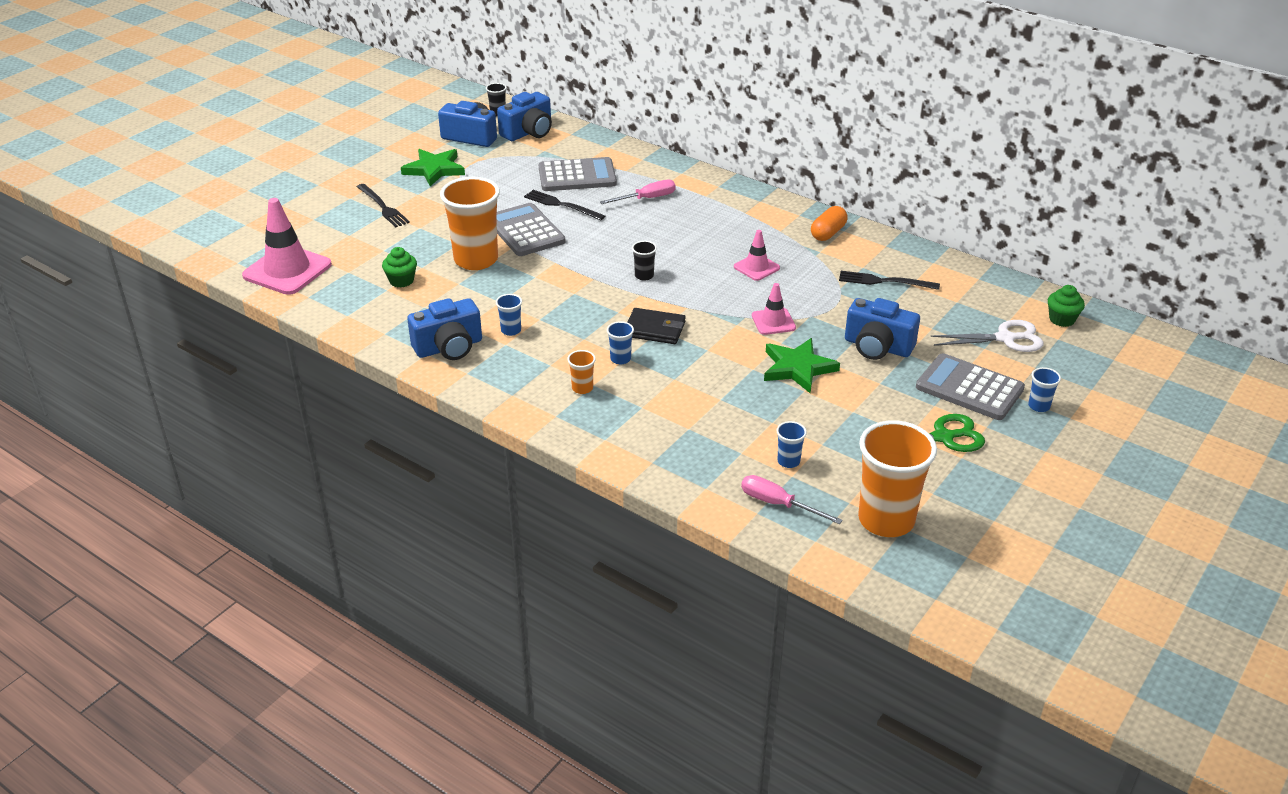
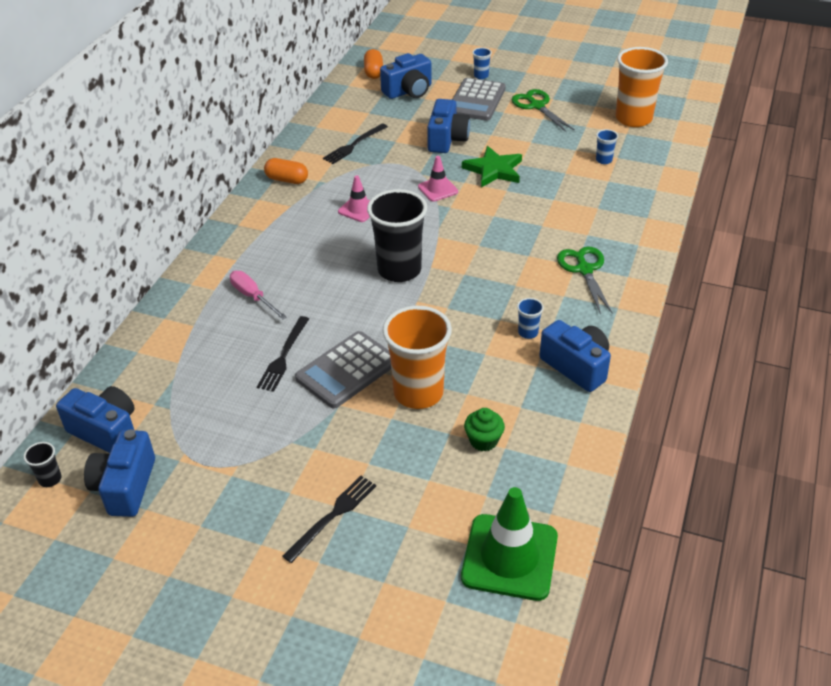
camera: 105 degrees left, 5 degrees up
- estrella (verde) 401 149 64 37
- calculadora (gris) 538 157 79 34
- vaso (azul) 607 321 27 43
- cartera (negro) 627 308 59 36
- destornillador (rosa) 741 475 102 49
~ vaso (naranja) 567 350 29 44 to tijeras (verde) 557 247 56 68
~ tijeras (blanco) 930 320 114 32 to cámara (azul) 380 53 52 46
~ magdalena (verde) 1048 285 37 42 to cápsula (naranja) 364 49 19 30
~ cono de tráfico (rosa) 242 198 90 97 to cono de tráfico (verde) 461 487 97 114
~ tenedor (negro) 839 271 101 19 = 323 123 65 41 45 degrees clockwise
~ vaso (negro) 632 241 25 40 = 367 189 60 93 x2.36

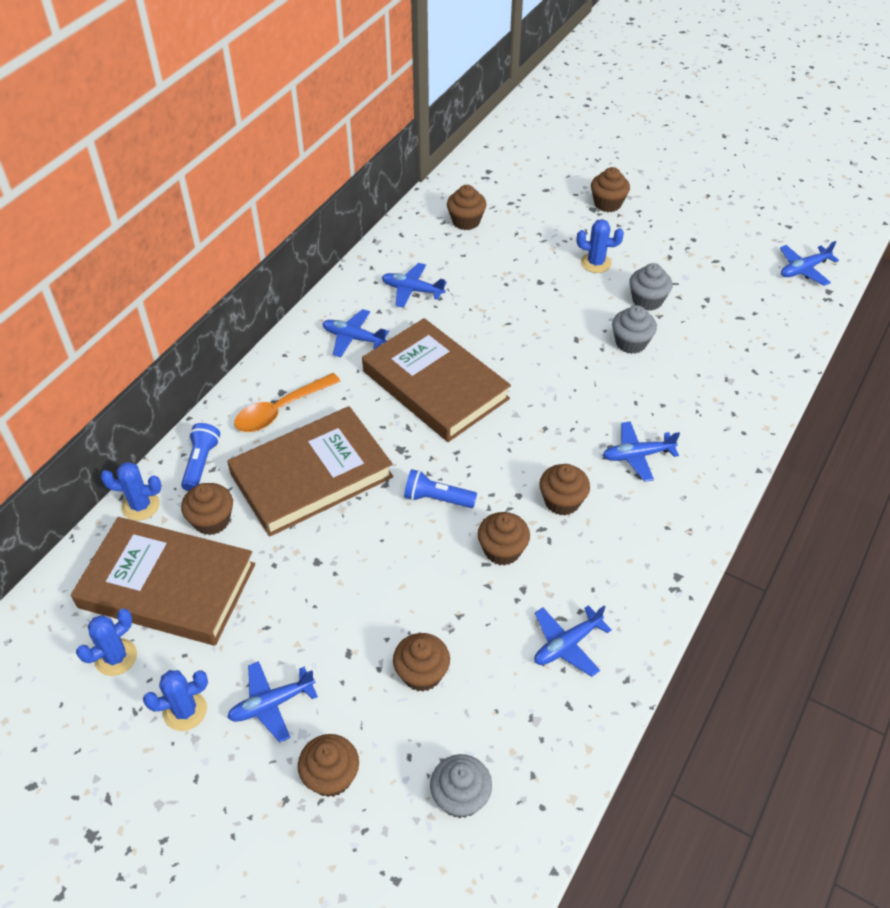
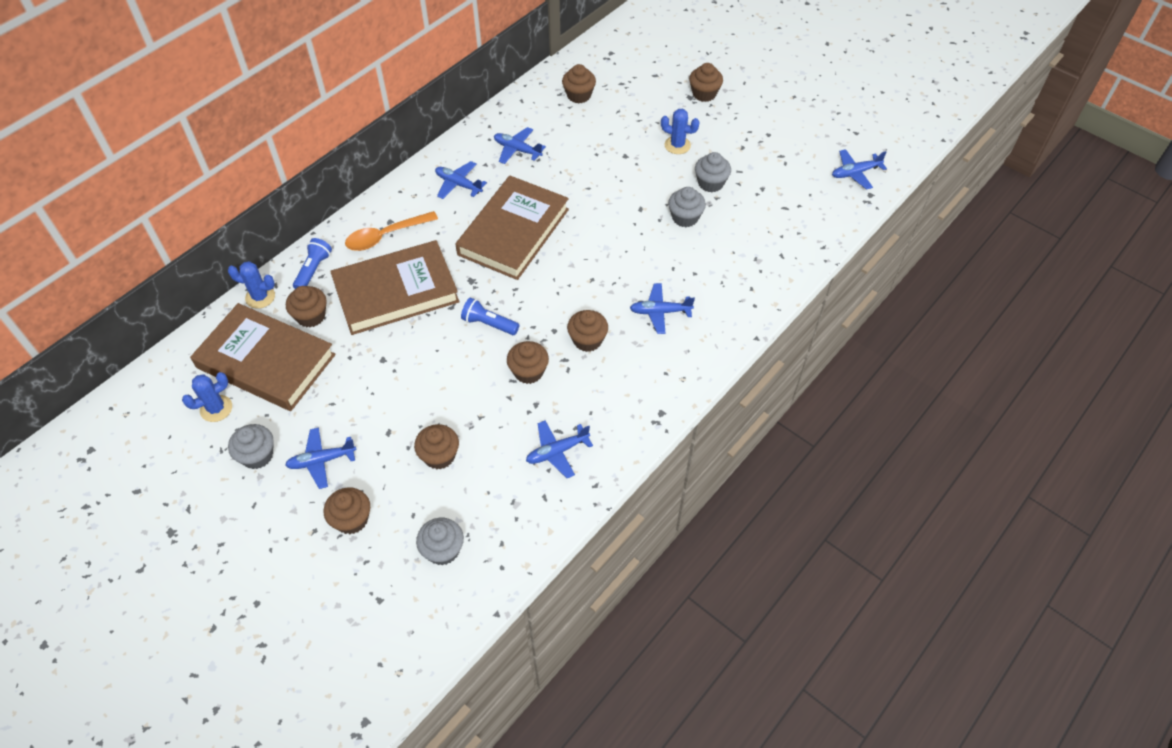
camera: 10 degrees right, 5 degrees up
~ cactus (azul) 143 670 65 61 to magdalena (gris) 228 424 46 45
~ libro (marrón) 362 318 149 124 = 455 176 114 104 60 degrees clockwise

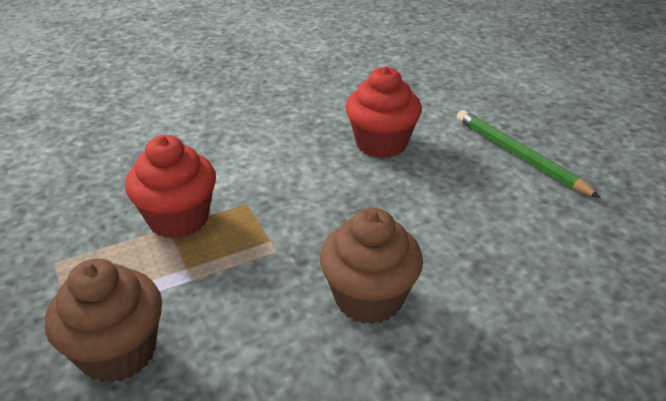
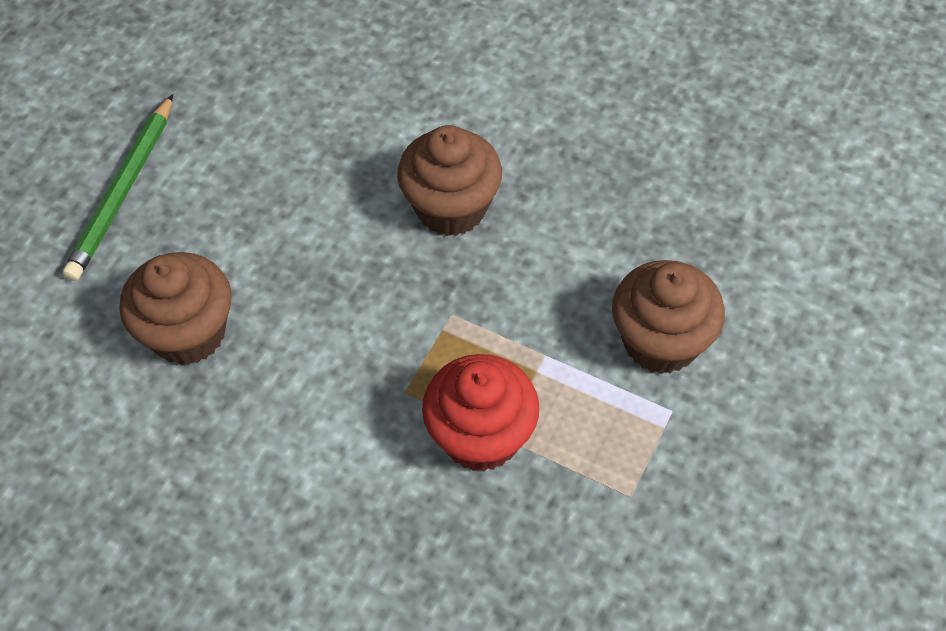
camera: 125 degrees left, 20 degrees up
~ magdalena (rojo) 345 66 77 92 to magdalena (marrón) 120 252 112 113

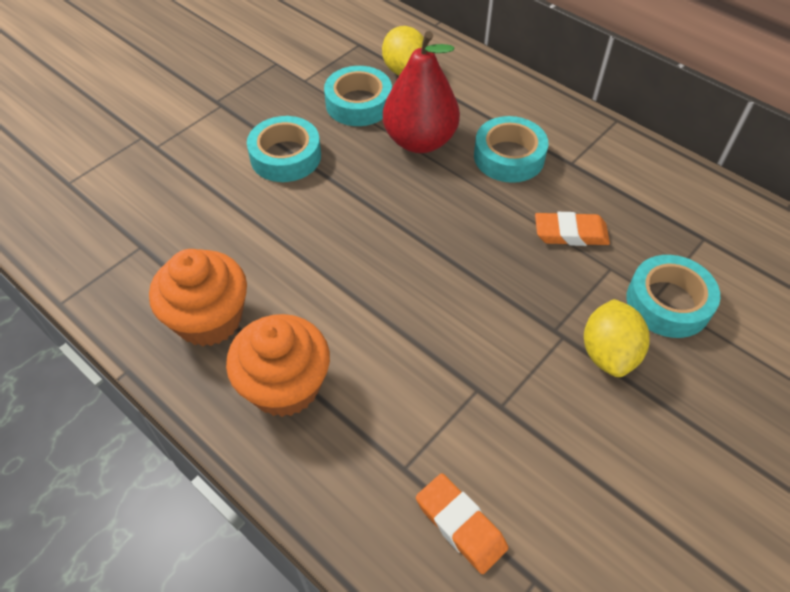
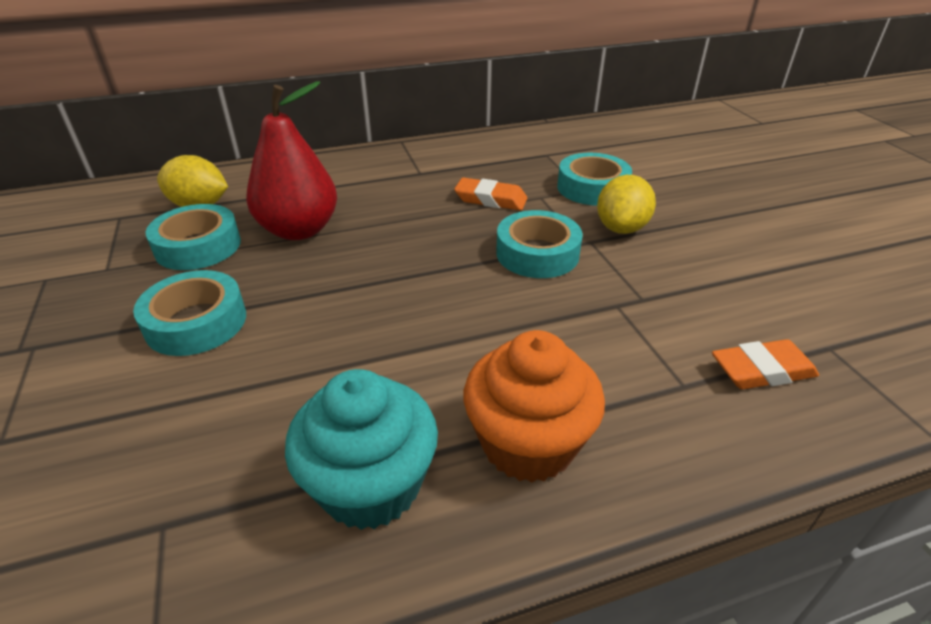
camera: 60 degrees left, 15 degrees down
~ cinta adhesiva (turquesa) 474 116 74 67 to 496 210 87 68
~ magdalena (naranja) 149 249 98 98 to magdalena (turquesa) 285 369 153 161
~ goma de borrar (naranja) 535 212 75 34 = 454 177 73 33 75 degrees clockwise
~ limón (amarillo) 584 299 66 78 = 597 175 59 59 75 degrees clockwise

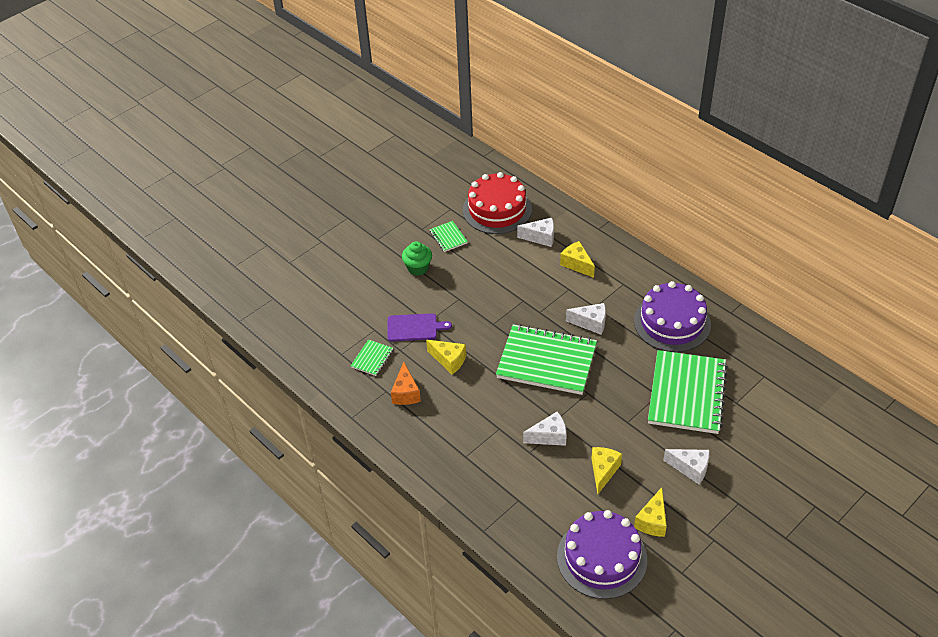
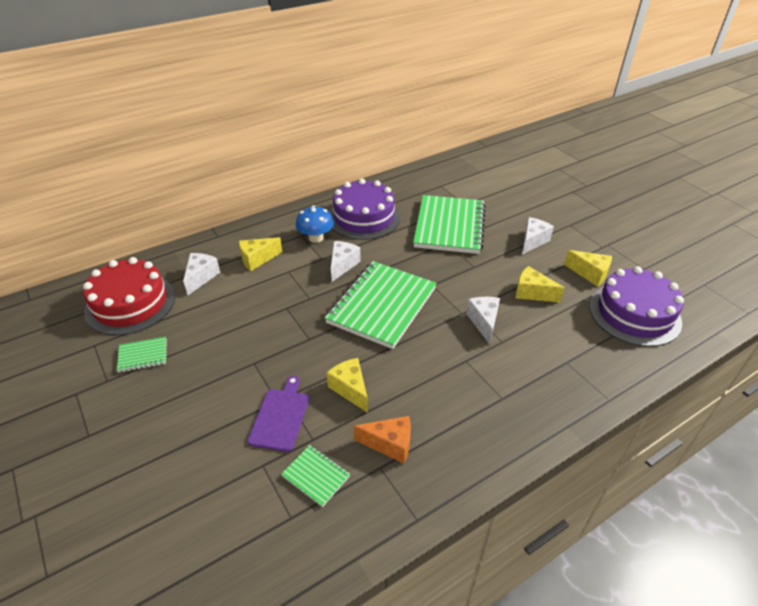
camera: 80 degrees left, 5 degrees down
- magdalena (verde) 402 241 30 35
+ seta (azul) 296 205 38 38
~ queso (amarillo) 426 340 40 34 = 327 358 41 55 75 degrees counterclockwise
~ cuaderno (verde) 648 350 80 84 = 413 195 73 59 75 degrees clockwise

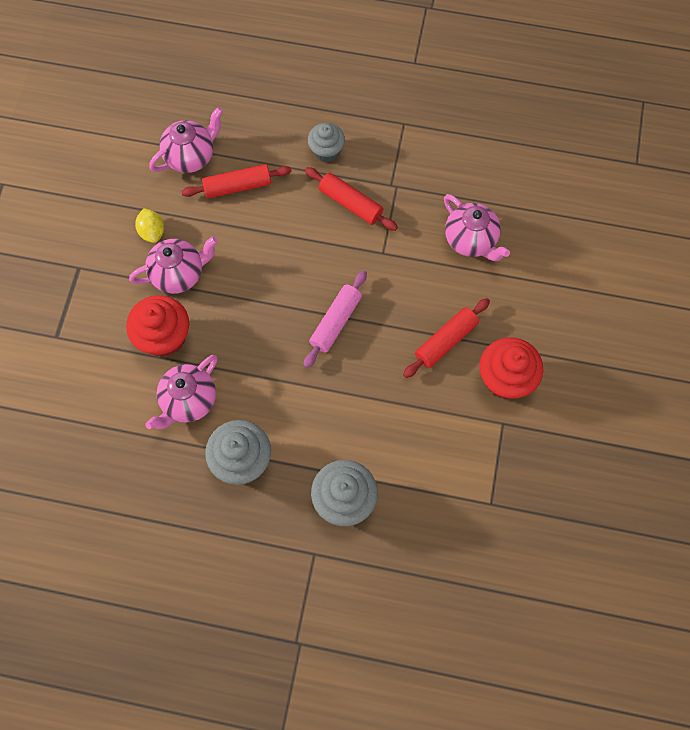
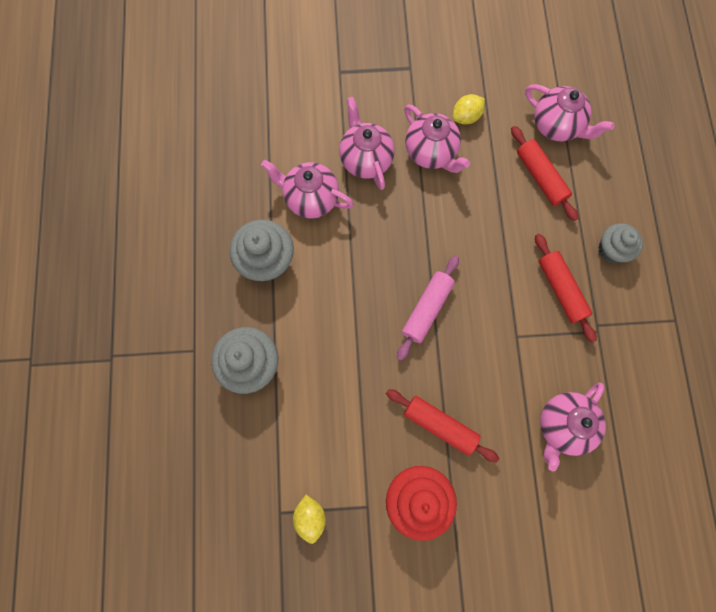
camera: 75 degrees right, 5 degrees up
+ limón (amarillo) 293 495 33 49
~ magdalena (rojo) 126 295 63 62 to tetera (rosa) 339 97 56 93
~ rodillo (rosa) 304 270 63 98 = 397 256 62 105 75 degrees counterclockwise
~ rodillo (rojo) 305 167 93 64 = 535 234 62 108 45 degrees counterclockwise

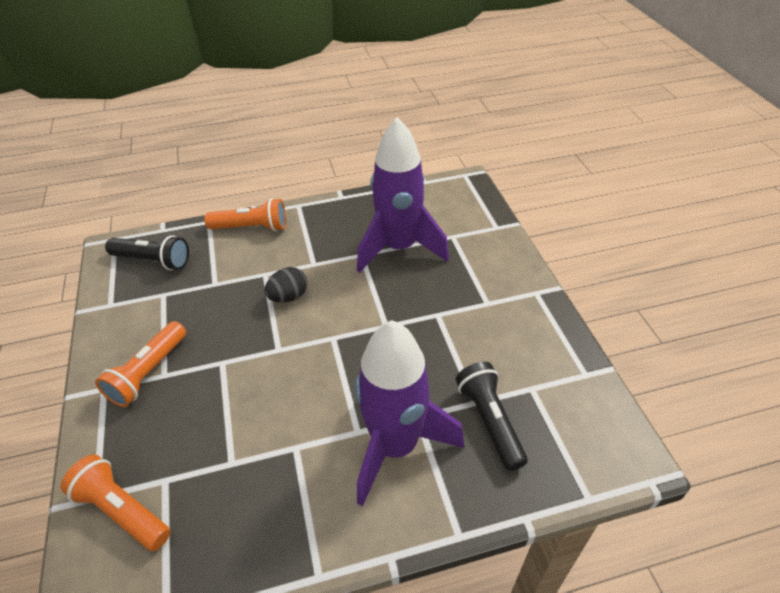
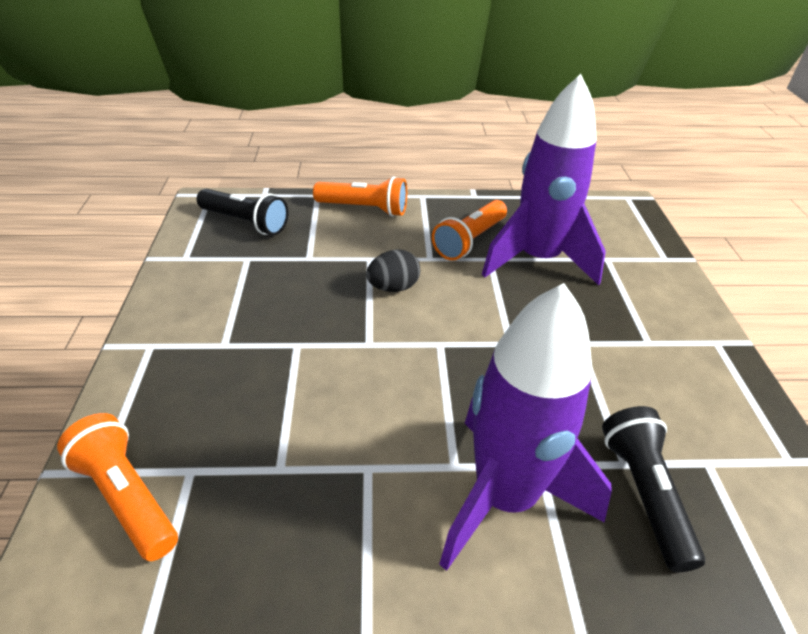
camera: 10 degrees right, 5 degrees down
~ lámpara de mano (naranja) 95 321 91 86 to 432 200 75 61

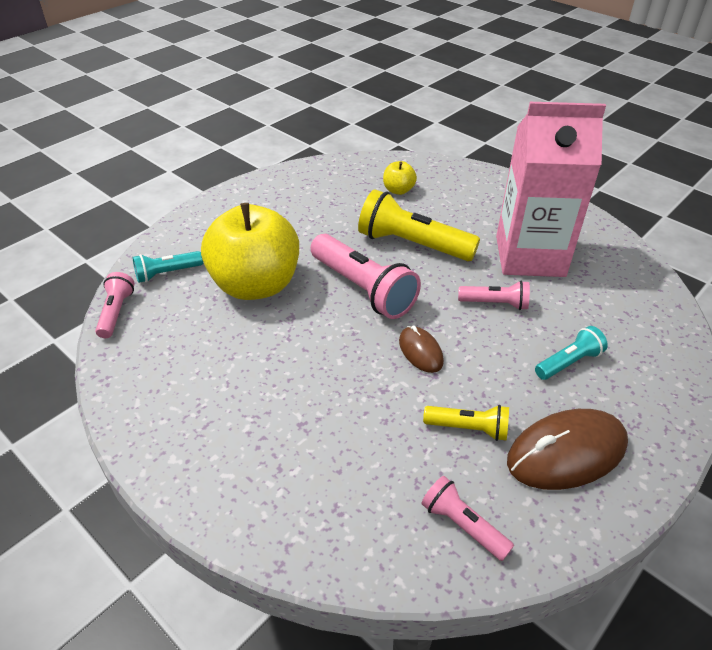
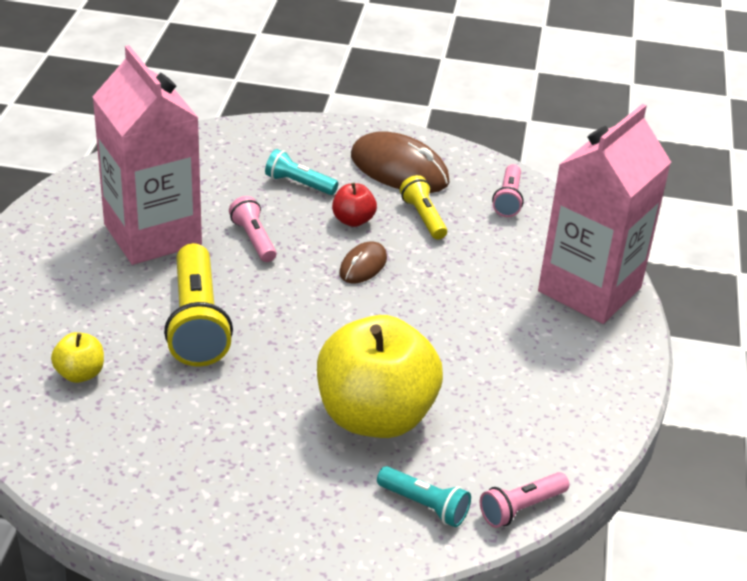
camera: 125 degrees left, 5 degrees down
- lámpara de mano (rosa) 310 234 111 85
+ manzana (rojo) 332 183 45 44
+ cartón de leche (rosa) 538 104 133 220

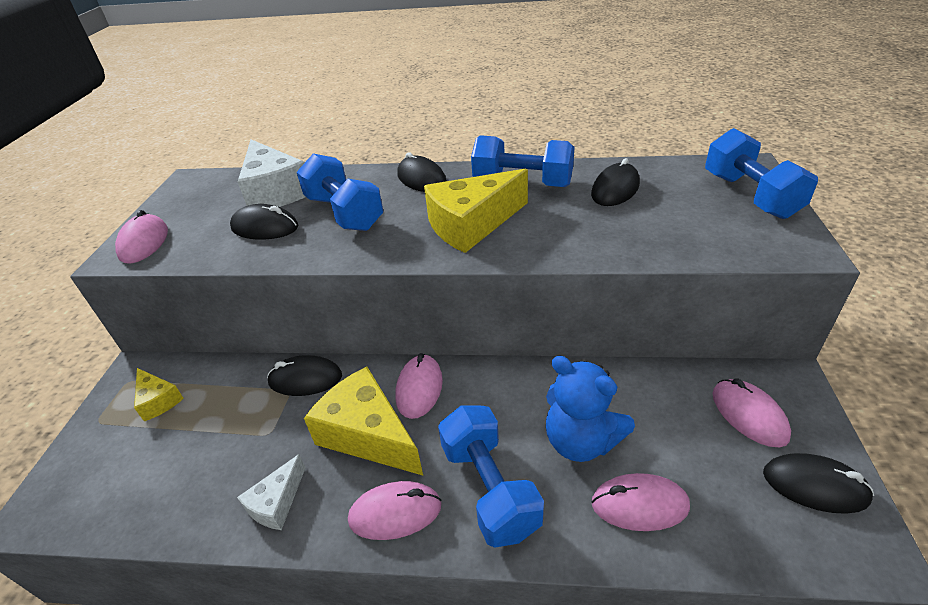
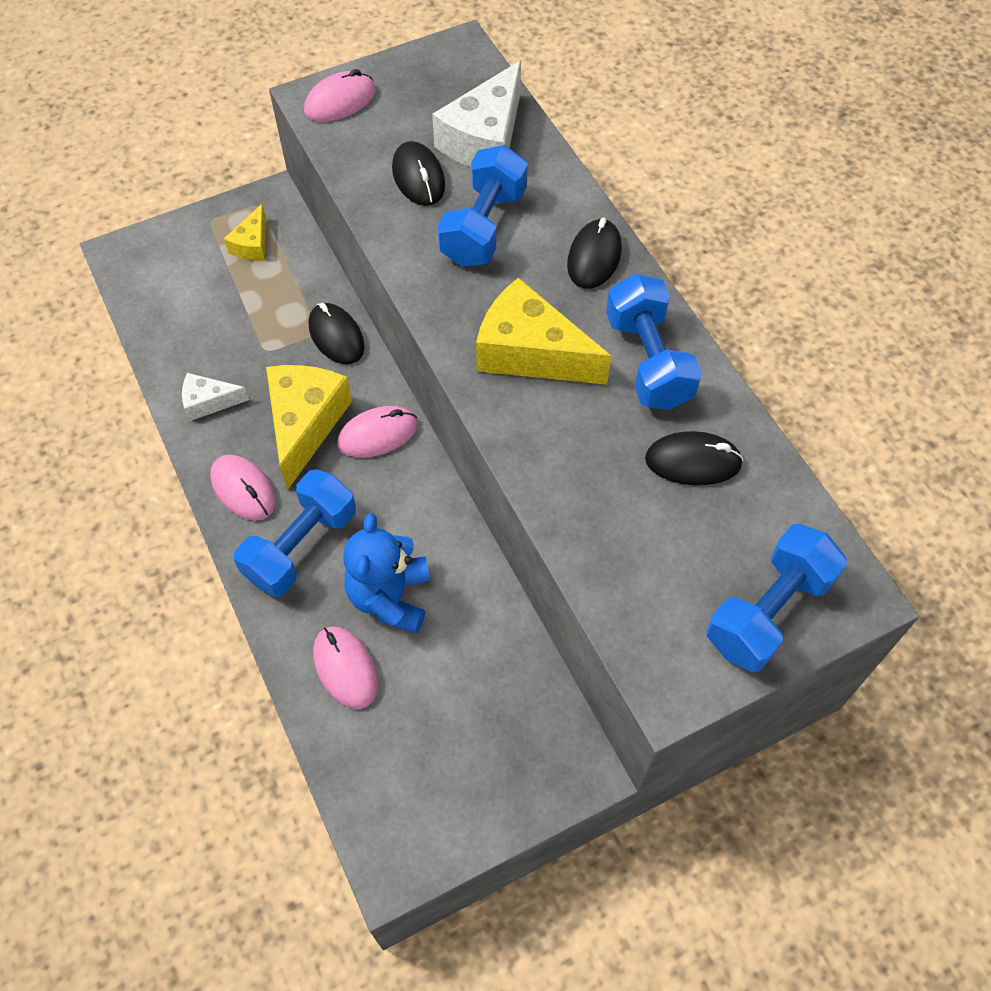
camera: 55 degrees right, 20 degrees up
- ratón (rosa) 712 379 79 68
- ratón (negro) 763 453 111 61

